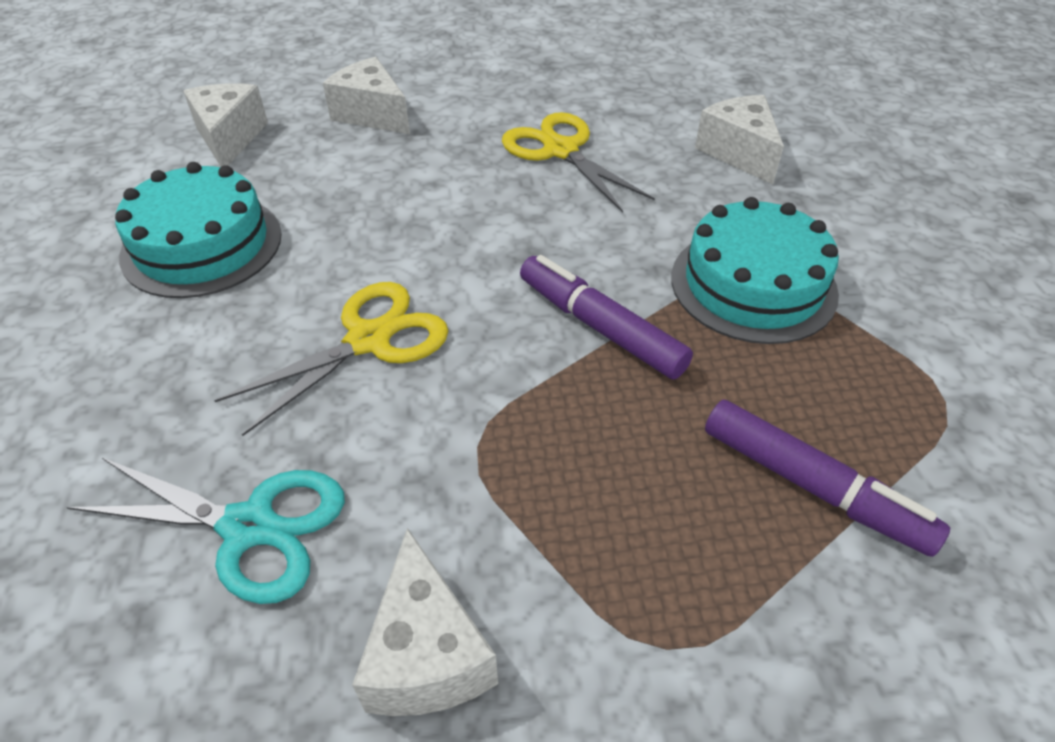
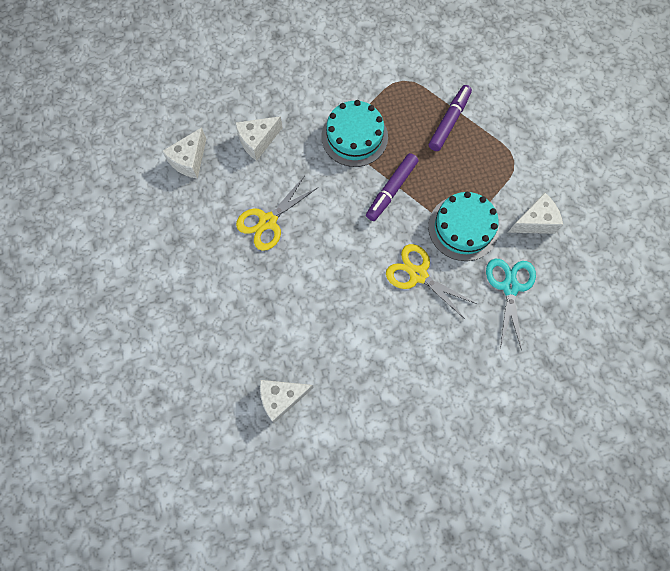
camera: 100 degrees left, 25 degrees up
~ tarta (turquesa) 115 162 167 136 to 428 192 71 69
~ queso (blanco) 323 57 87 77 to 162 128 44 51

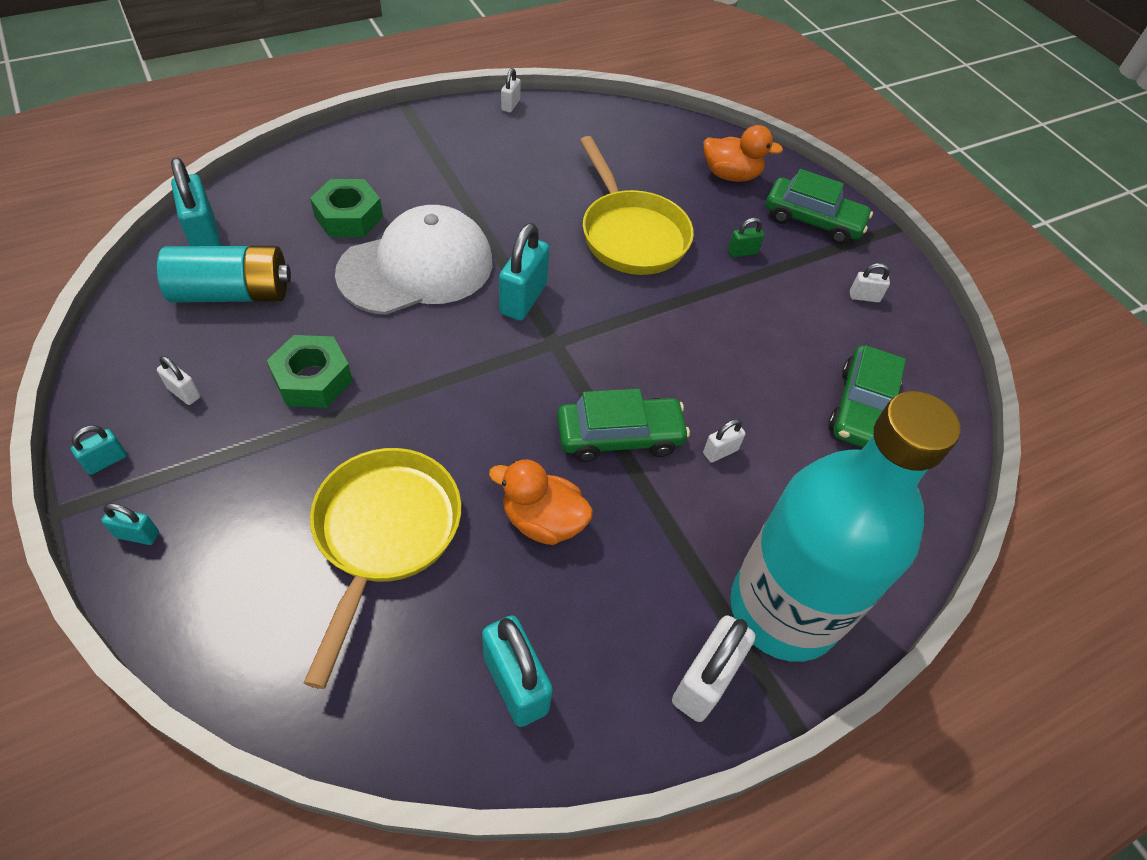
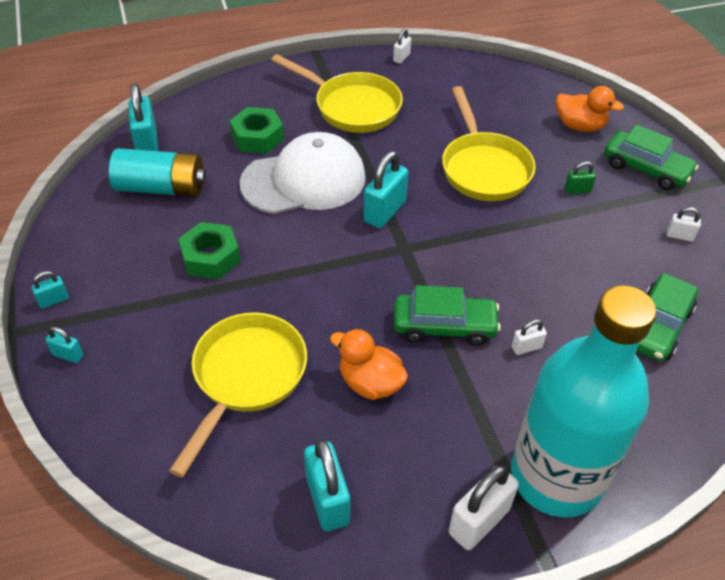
camera: 15 degrees right, 5 degrees down
- candado (blanco) 157 356 43 49
+ sartén (amarillo) 271 54 132 79

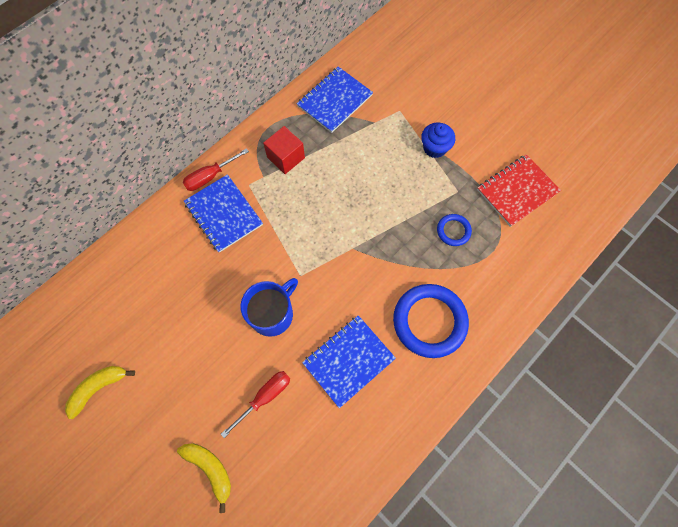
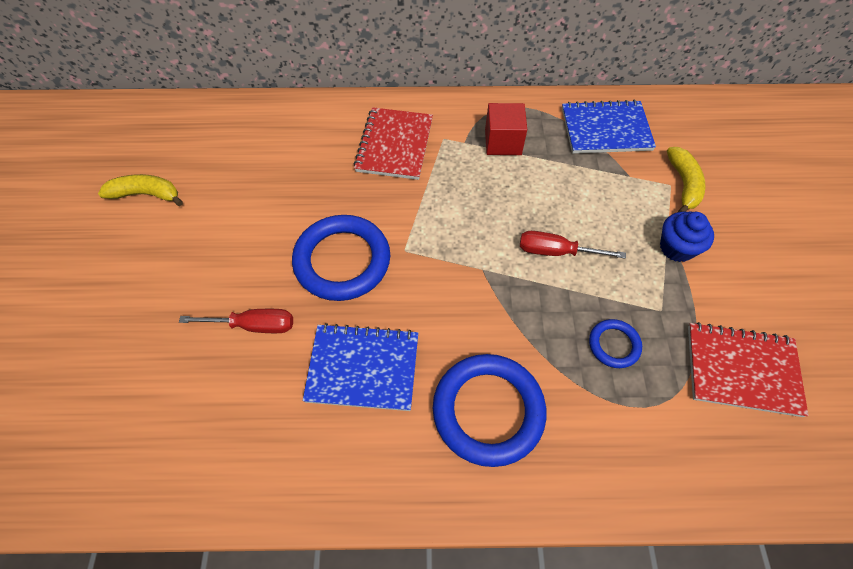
camera: 45 degrees right, 10 degrees down
~ plátano (amarillo) 177 443 54 70 to 667 147 39 65
~ destornillador (rojo) 182 148 67 43 to 520 231 106 28
~ taza (azul) 241 278 57 59 to anillo (azul) 292 215 98 86
~ cuaderno (azul) 184 174 79 79 to cuaderno (rojo) 354 107 79 73

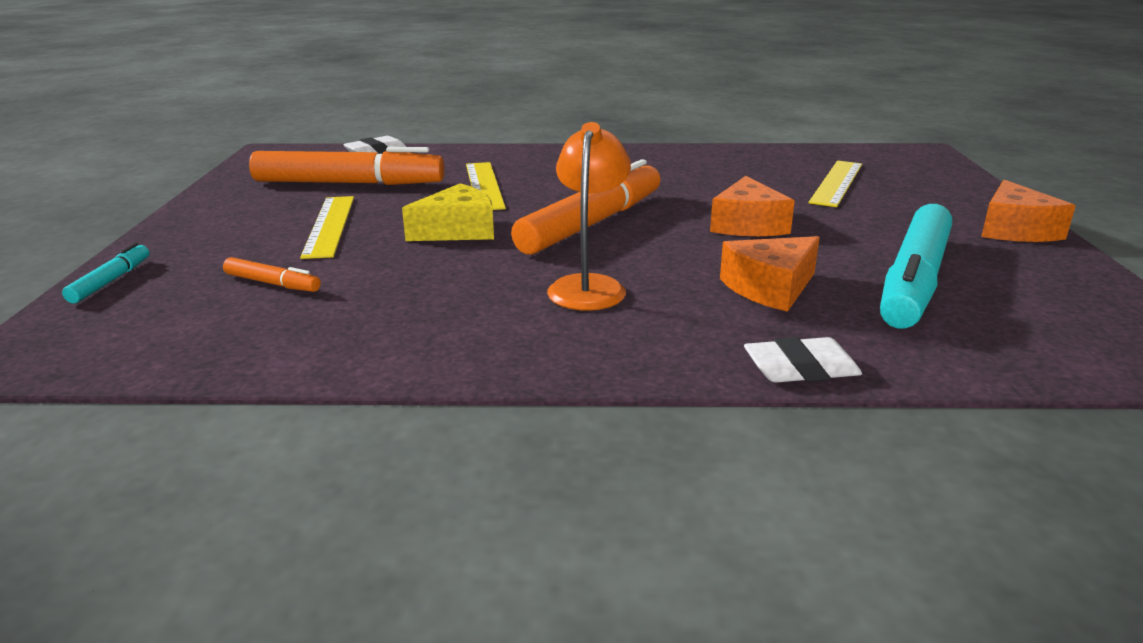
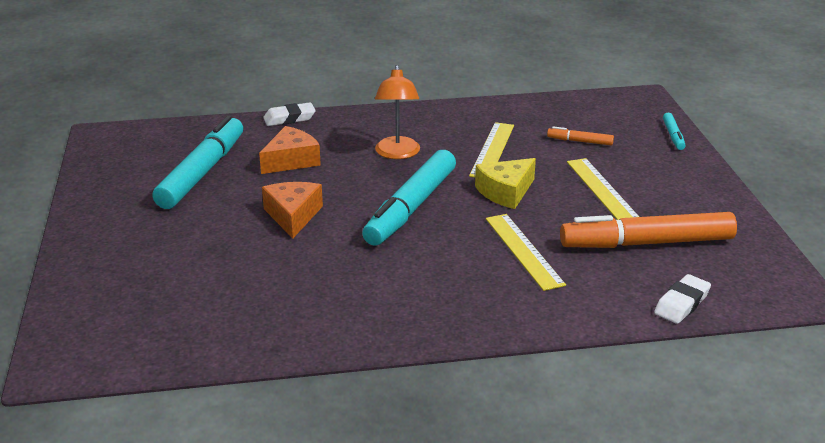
camera: 170 degrees right, 5 degrees up
- queso (naranja) 981 180 94 62
~ regla (amarillo) 809 161 53 46 to 469 122 45 55
~ rotulador (naranja) 511 159 149 96 to rotulador (turquesa) 362 150 94 96

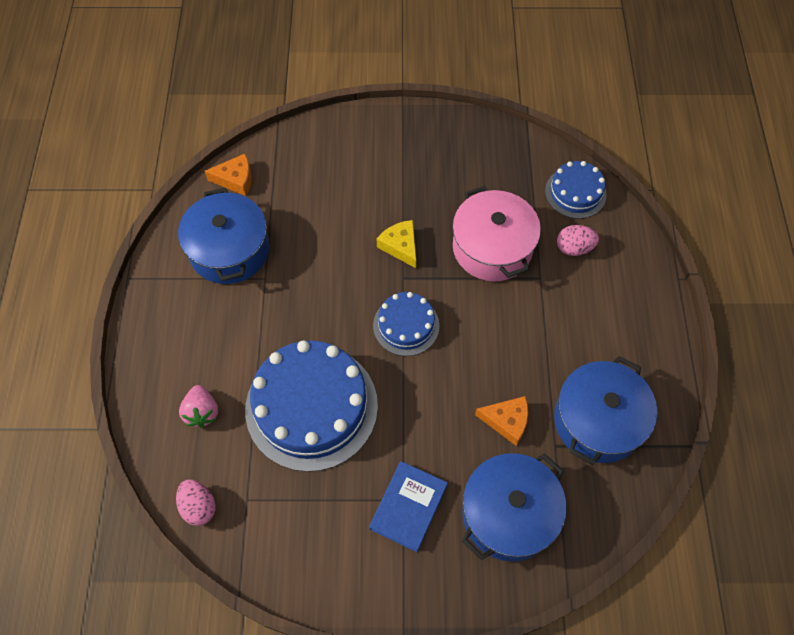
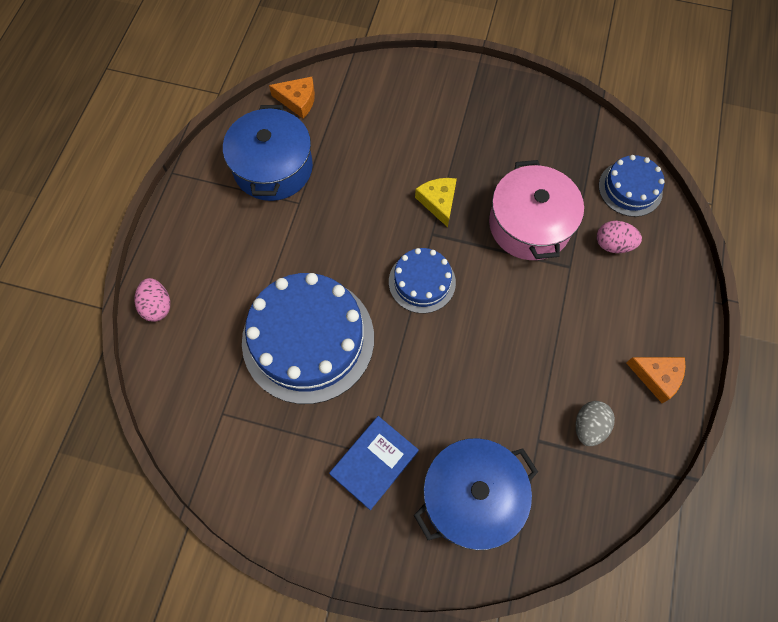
camera: 15 degrees right, 5 degrees up
- fresa (rosa) 179 385 39 43
~ huevo (rosa) 176 480 40 46 to 135 278 35 44
~ queso (naranja) 475 396 53 49 to 626 357 59 46
~ olla (azul) 554 356 103 109 to huevo (gris) 576 401 39 45

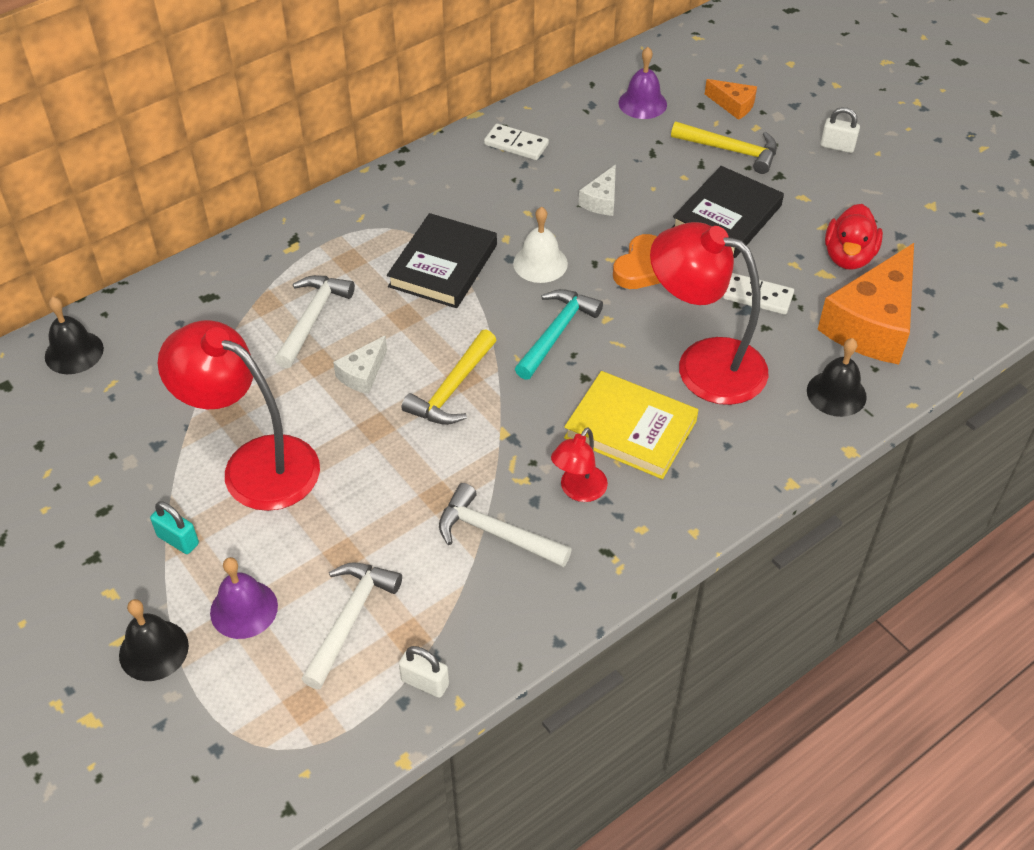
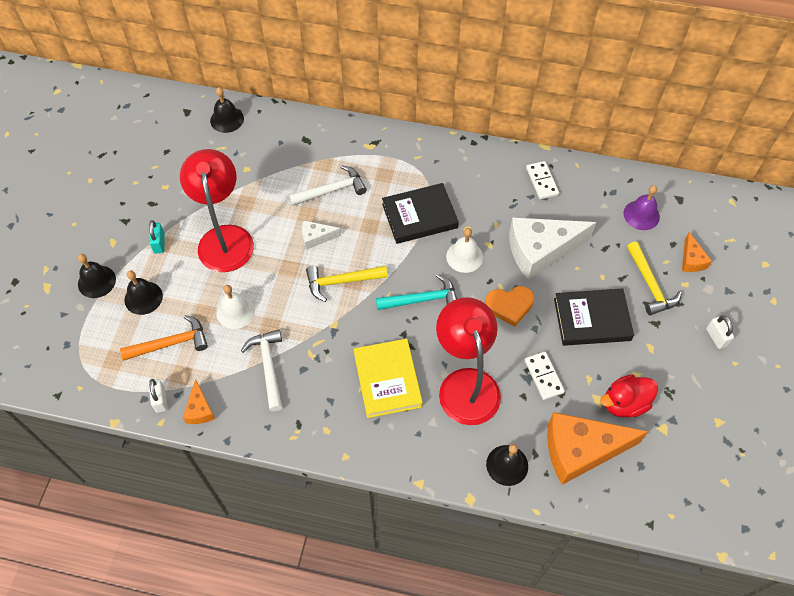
camera: 50 degrees right, 10 degrees up
- lámpara (rojo) 551 427 57 75
+ queso (naranja) 183 379 32 45
+ campana (blanco) 217 285 38 44
~ campana (morado) 210 557 68 82 to campana (negro) 124 270 39 45
~ martillo (blanco) 302 563 100 126 to martillo (naranja) 120 315 88 45
~ queso (blanco) 579 165 37 51 = 509 217 87 63 x2.14

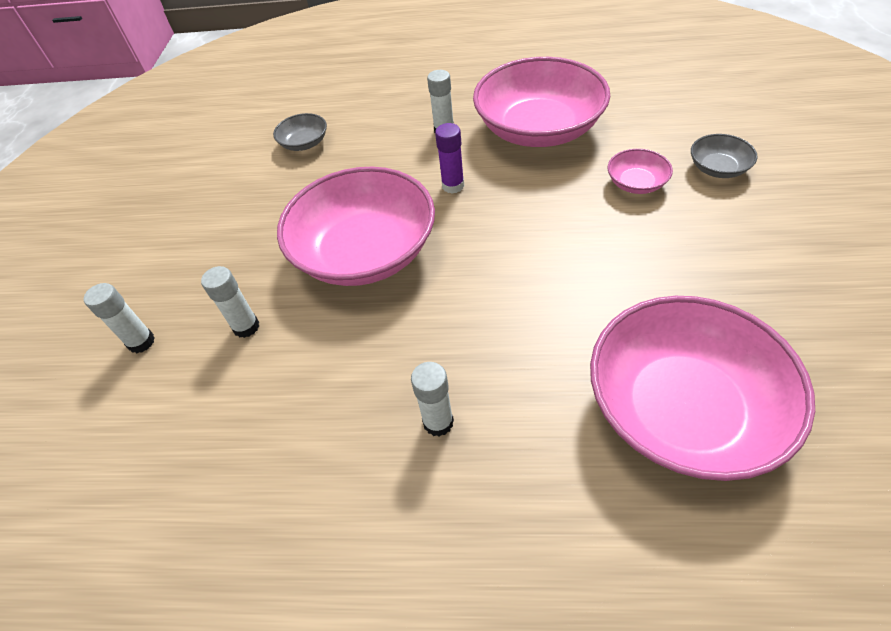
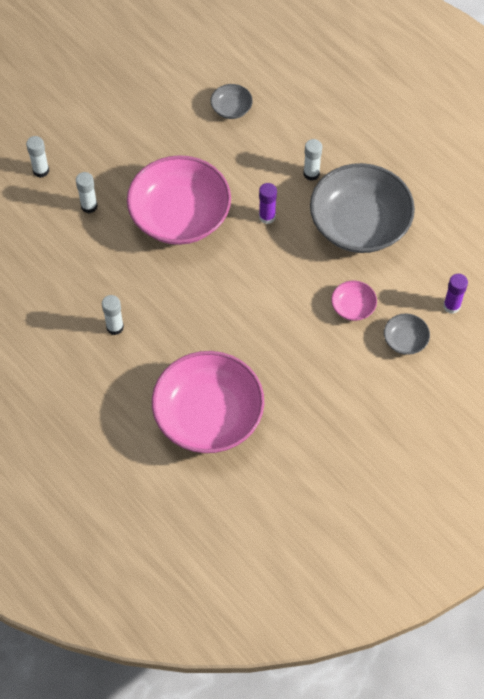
camera: 40 degrees right, 10 degrees up
+ barra de pegamento (morado) 443 274 25 40
~ cuenco (rosa) 473 57 137 90 to cuenco (gris) 310 163 105 90

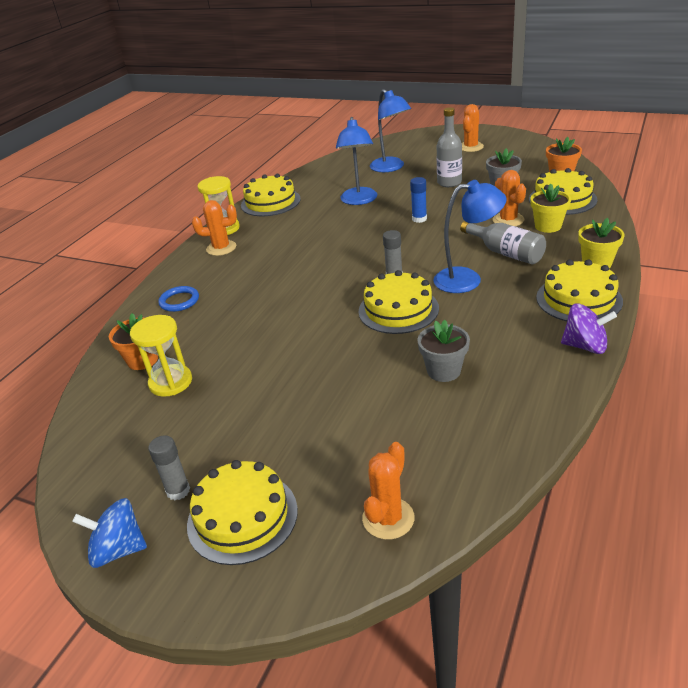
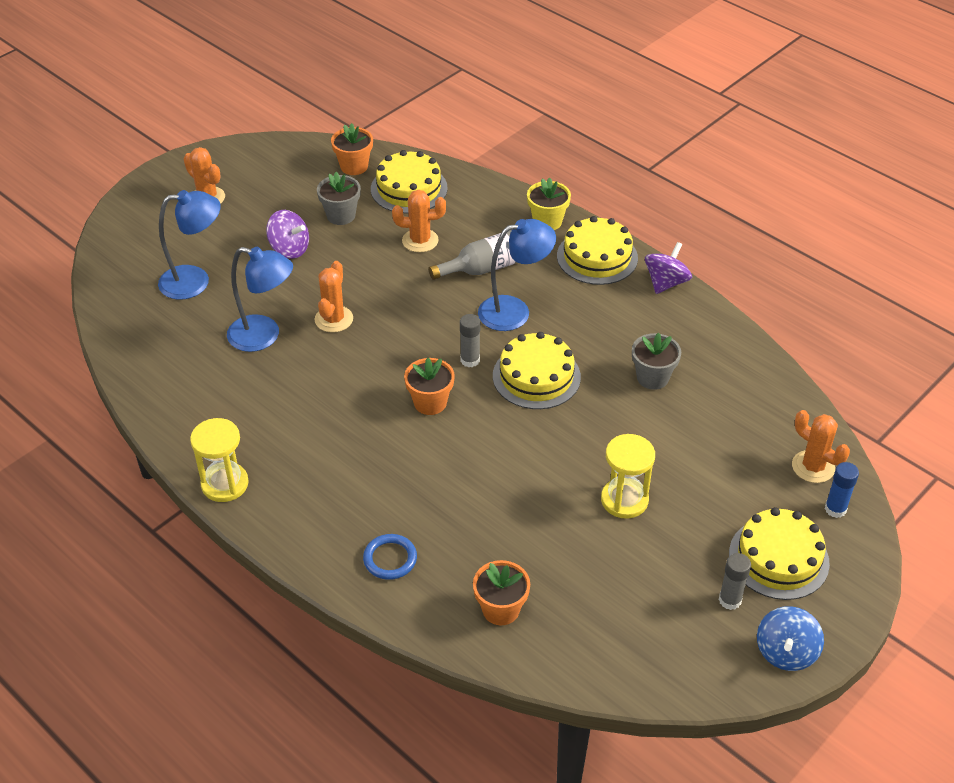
camera: 75 degrees left, 10 degrees up
- tarta (amarillo) 241 174 60 42
- maceta (amarillo) 530 184 41 49
+ maceta (naranja) 404 358 51 57
~ reloj de arena (amarillo) 130 315 62 82 to 601 434 54 85
~ cactus (naranja) 192 200 45 56 to 315 261 38 72
~ barra de pegamento (azul) 410 177 17 46 to 825 462 34 56
~ botella (gris) 437 107 25 80 to peonza (morado) 266 210 43 49
~ lámpara (azul) 433 180 74 113 = 478 219 78 112 60 degrees clockwise

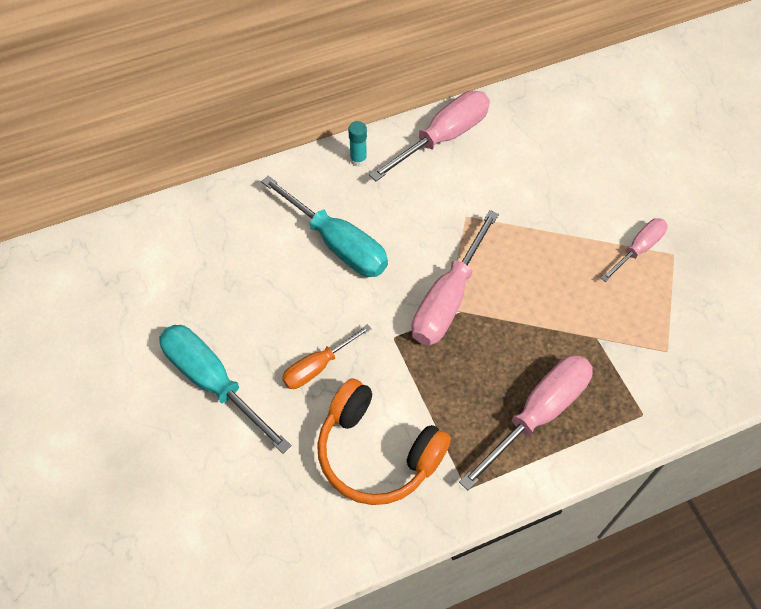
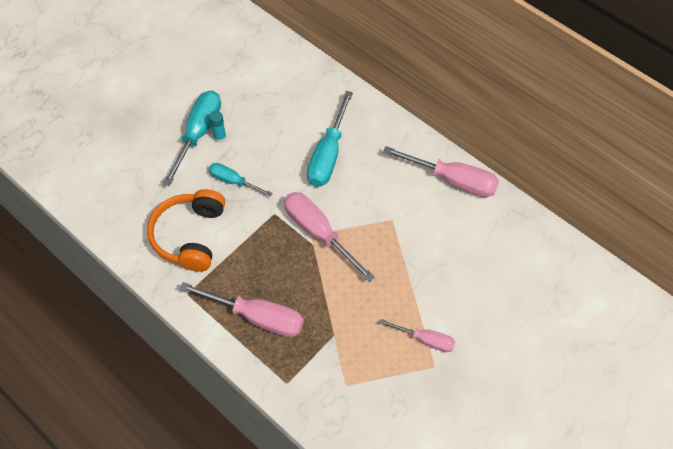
camera: 65 degrees right, 0 degrees up
~ barra de pegamento (turquesa) 348 121 19 46 to 209 111 18 32
~ destornillador (naranja) 282 324 89 65 to destornillador (turquesa) 209 163 63 34
~ destornillador (rosa) 412 210 87 135 = 284 192 91 90 45 degrees clockwise

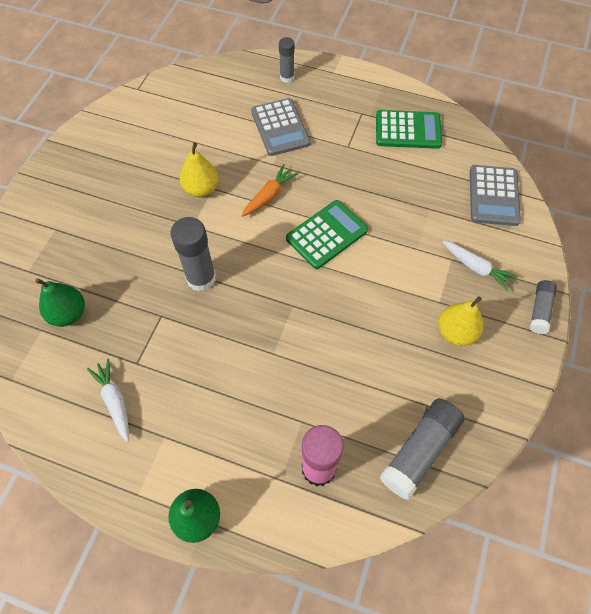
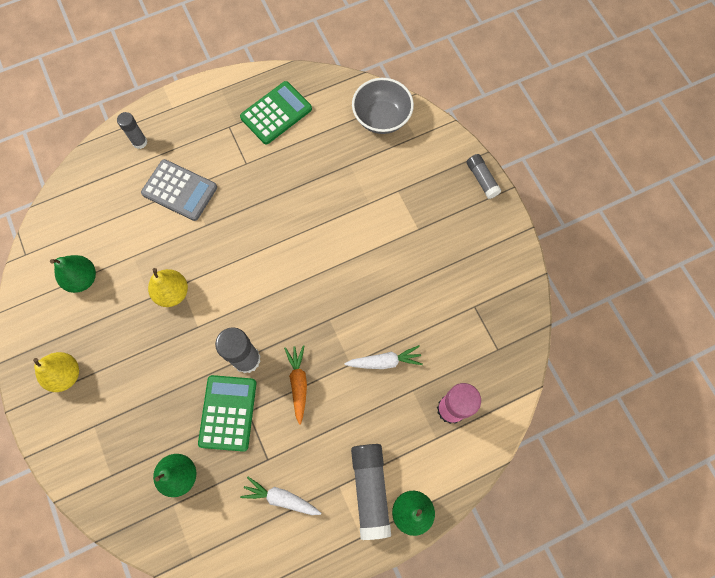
camera: 45 degrees left, 10 degrees up
+ pera (verde) 50 255 46 38
~ zanahoria (naranja) 241 164 57 53 to 284 345 23 80
~ calculadora (verde) 286 200 82 69 to 198 375 59 77
~ barra de pegamento (gris) 380 398 85 102 to 351 444 40 96
~ pera (amarillo) 438 296 45 50 to 33 352 46 40
~ zanahoria (blanco) 443 241 75 51 to 344 345 79 24
~ calculadora (gris) 470 165 51 61 to cuenco (gris) 352 78 62 56

